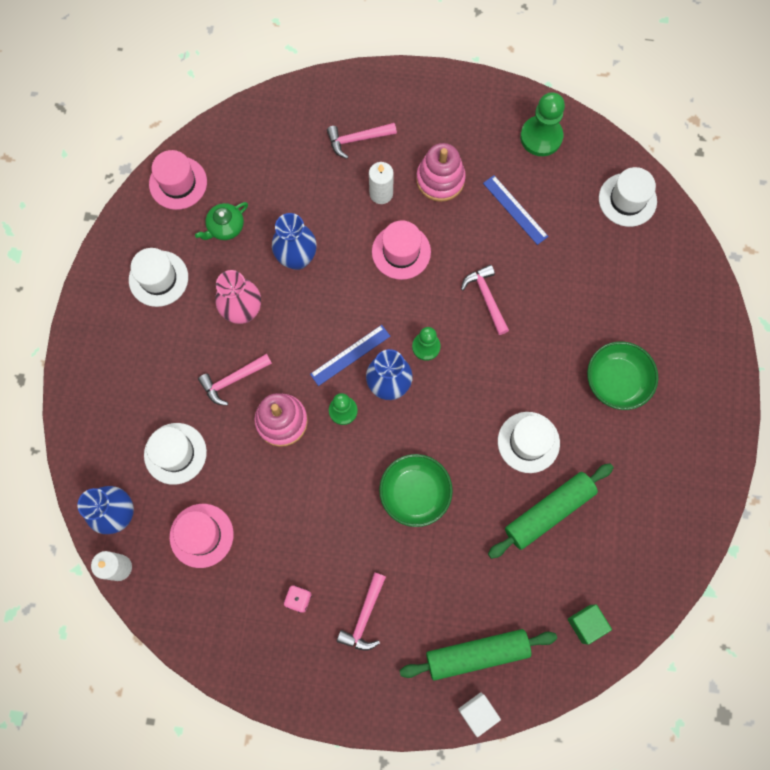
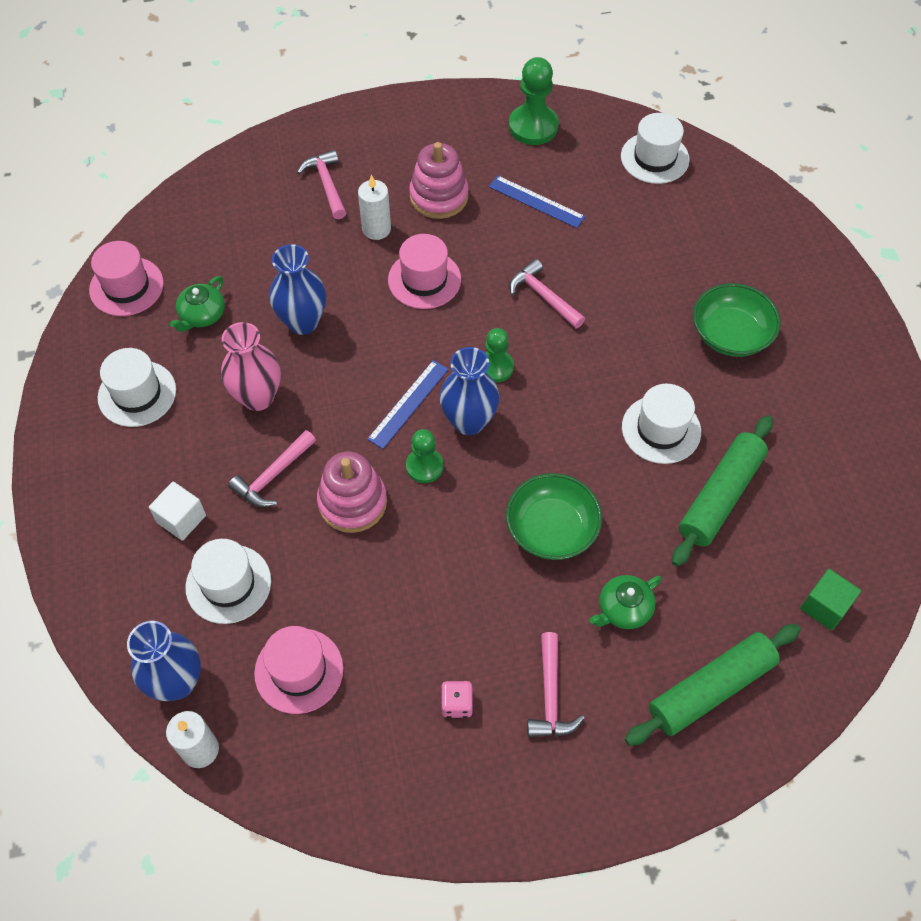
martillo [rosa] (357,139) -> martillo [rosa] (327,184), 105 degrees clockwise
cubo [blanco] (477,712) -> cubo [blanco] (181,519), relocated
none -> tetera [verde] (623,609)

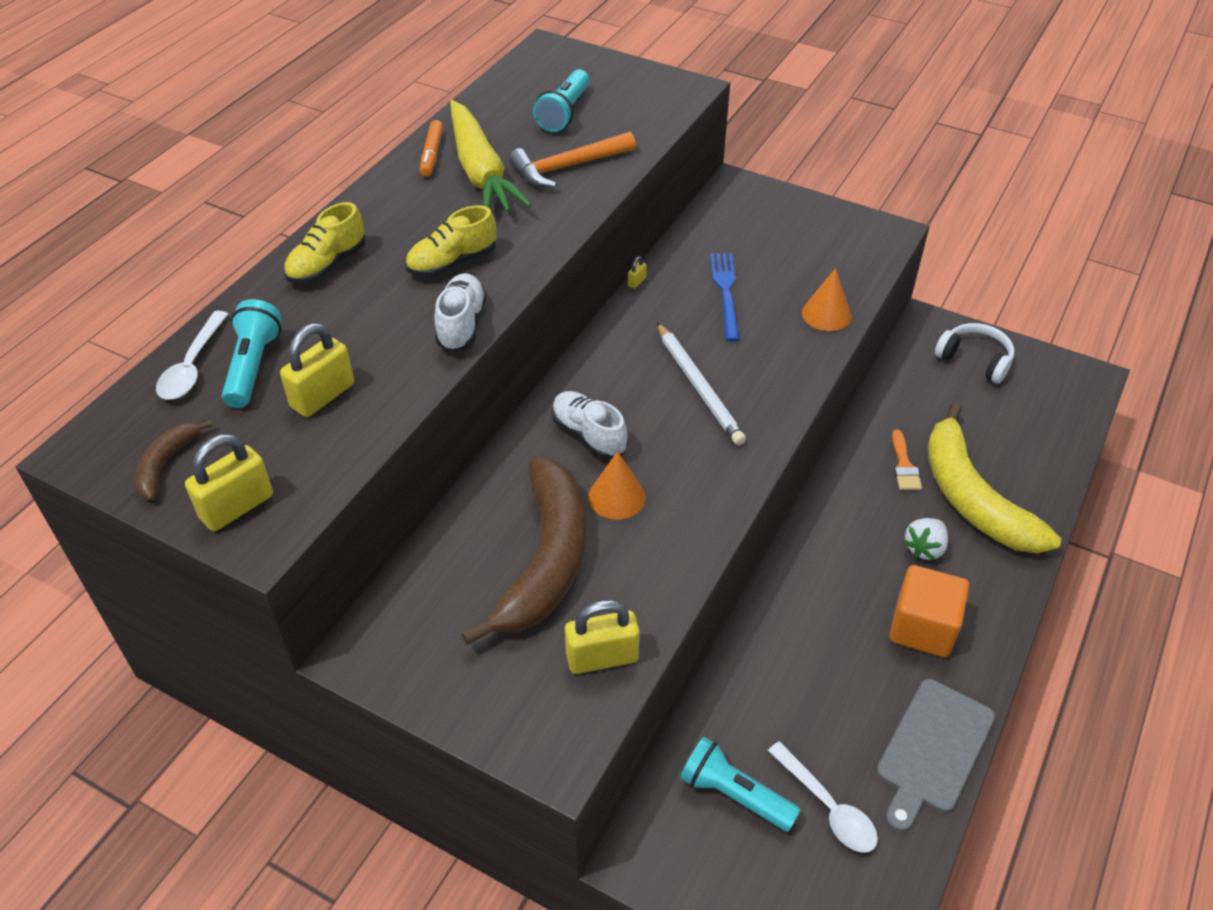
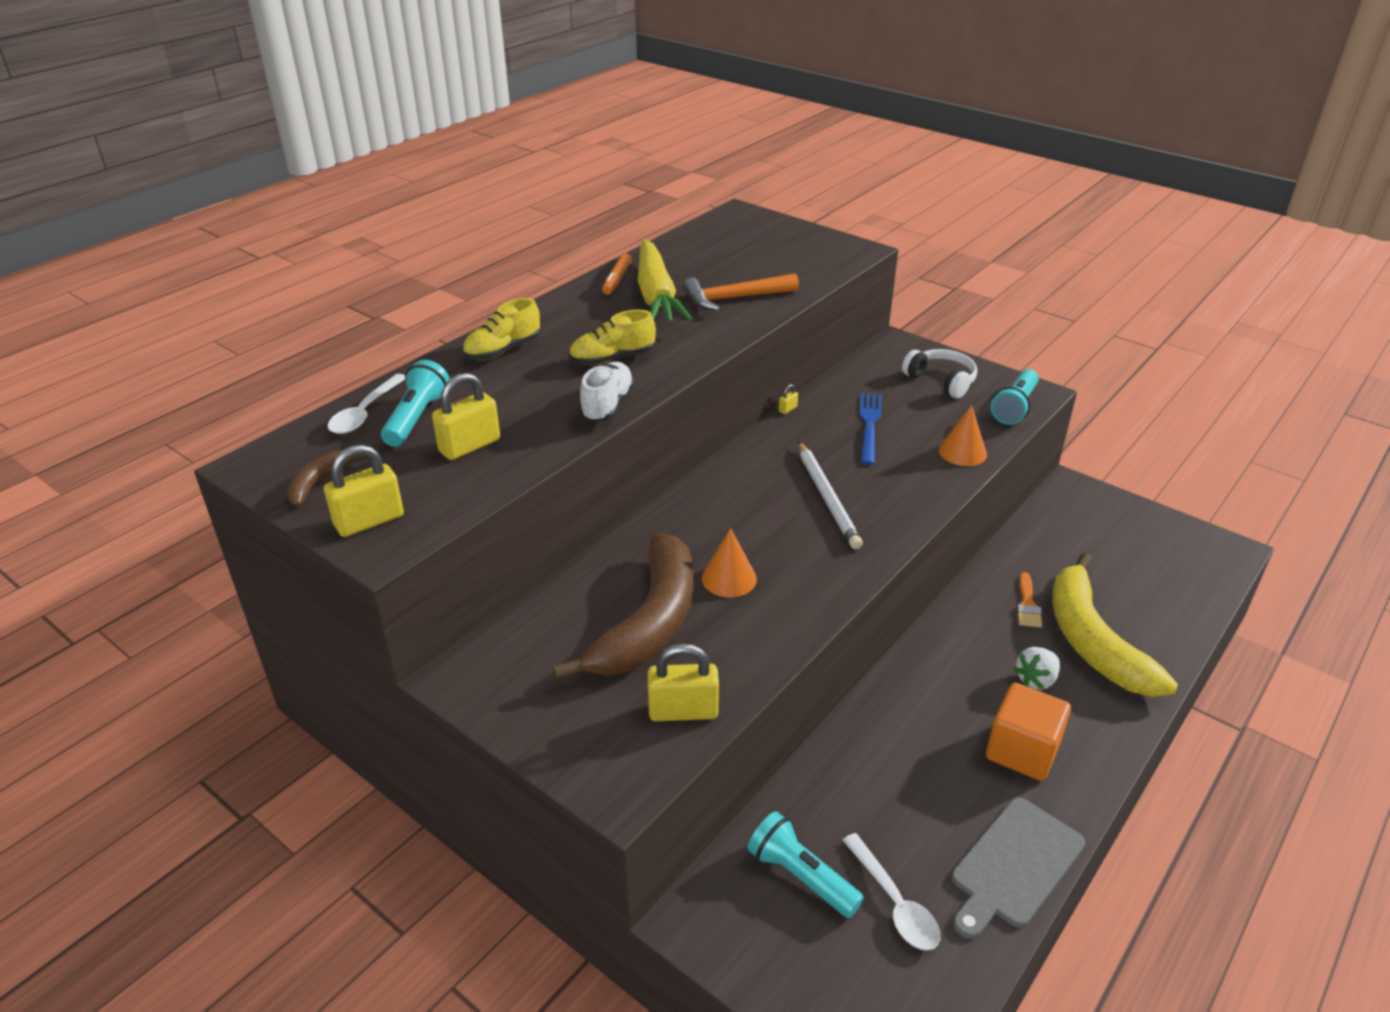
lámpara de mano [turquesa] (564,113) -> lámpara de mano [turquesa] (1015,407), relocated
zapato [blanco] (588,435) -> none
auriculares [blanco] (975,360) -> auriculares [blanco] (941,381), relocated

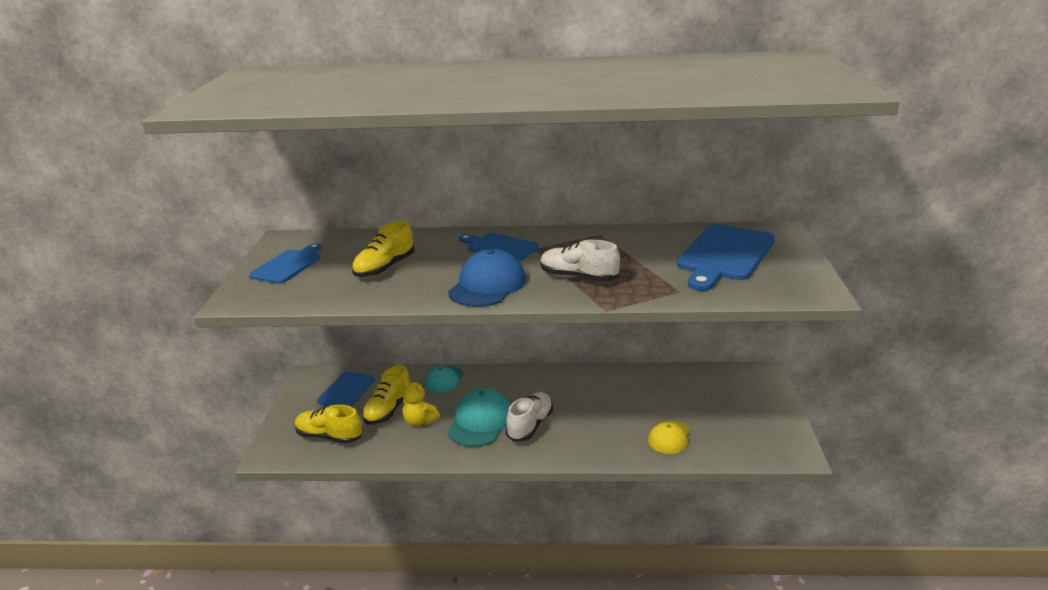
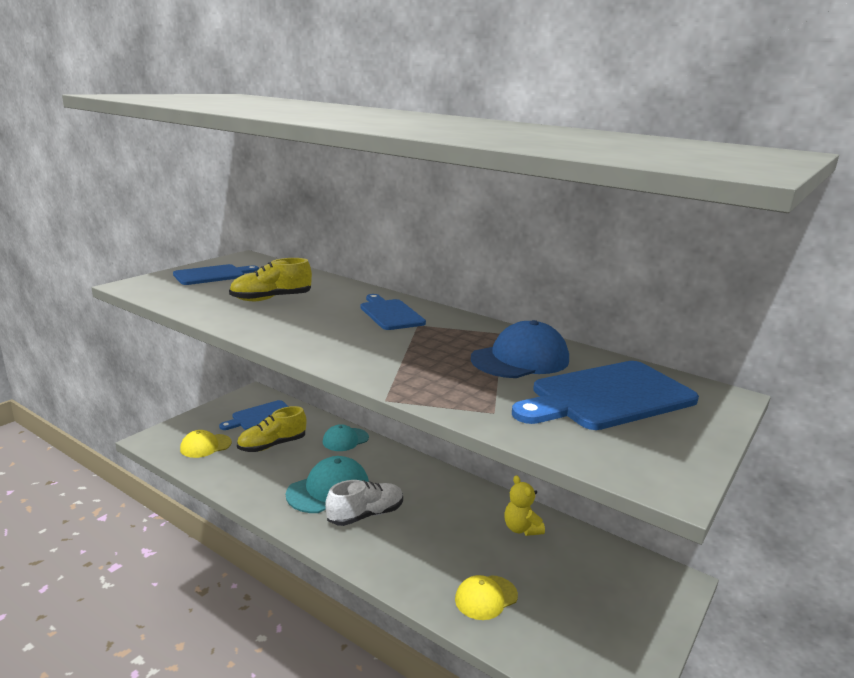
zapato [amarillo] (329,436) -> gorra [amarillo] (205,446)
osito [amarillo] (419,421) -> osito [amarillo] (521,529), relocated
gorra [azul] (487,285) -> gorra [azul] (520,359), relocated
zapato [blanco] (578,277) -> none

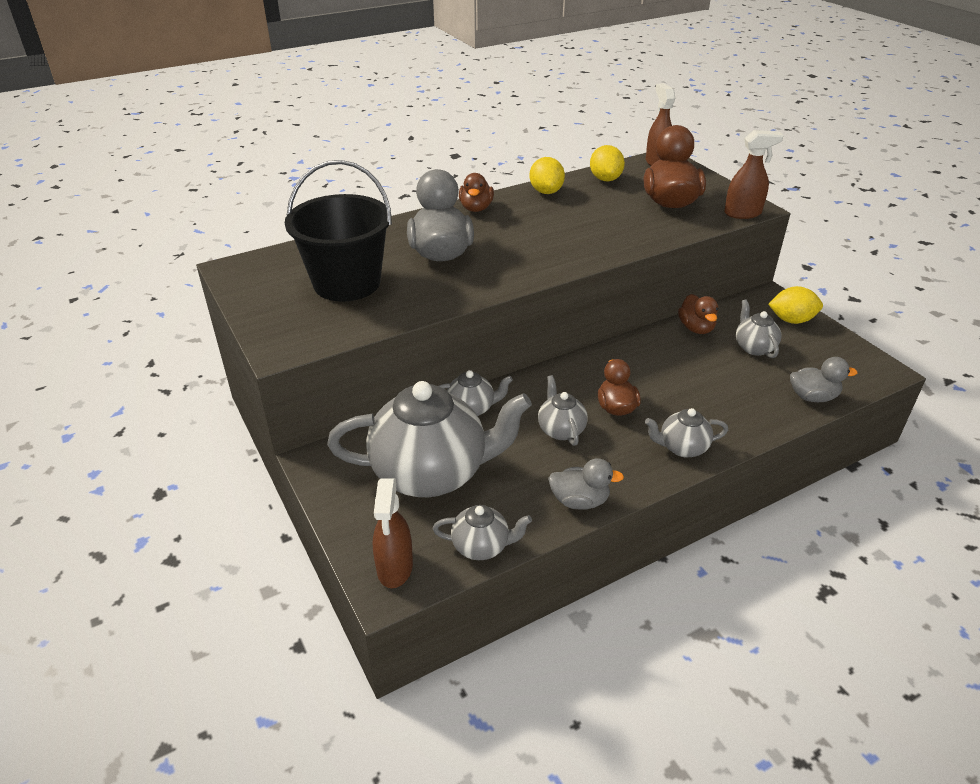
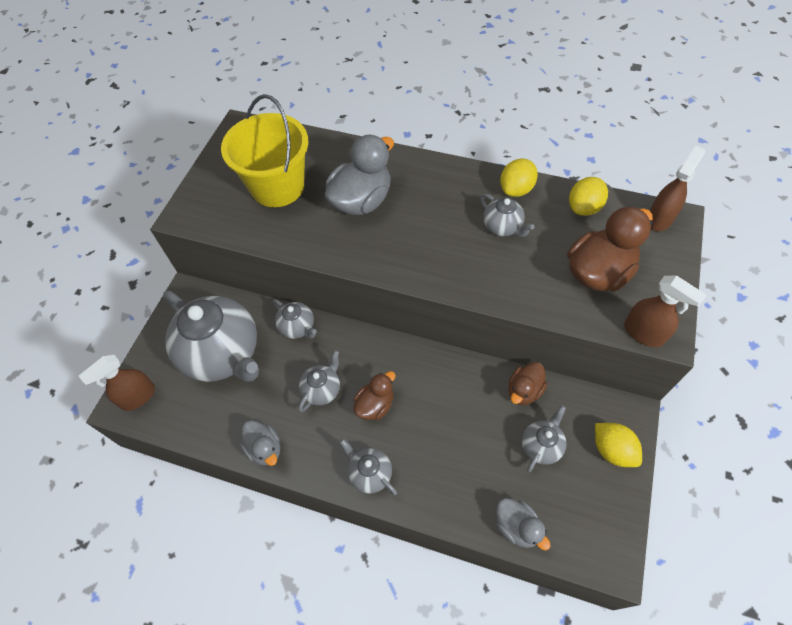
balde [negro] (347,283) -> balde [amarillo] (277,186)
tetera [gris] (481,546) -> tetera [gris] (502,227), relocated
pato [marrón] (476,208) -> none

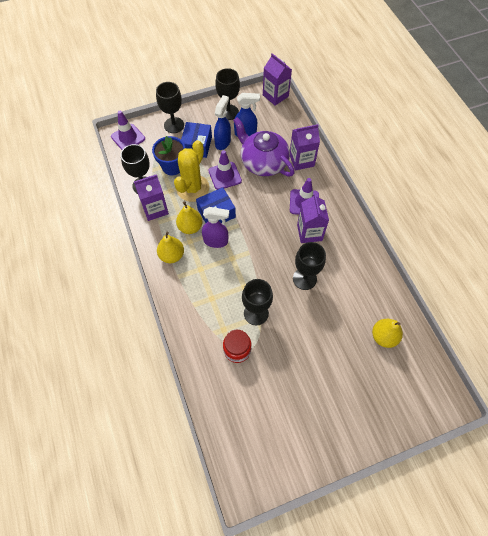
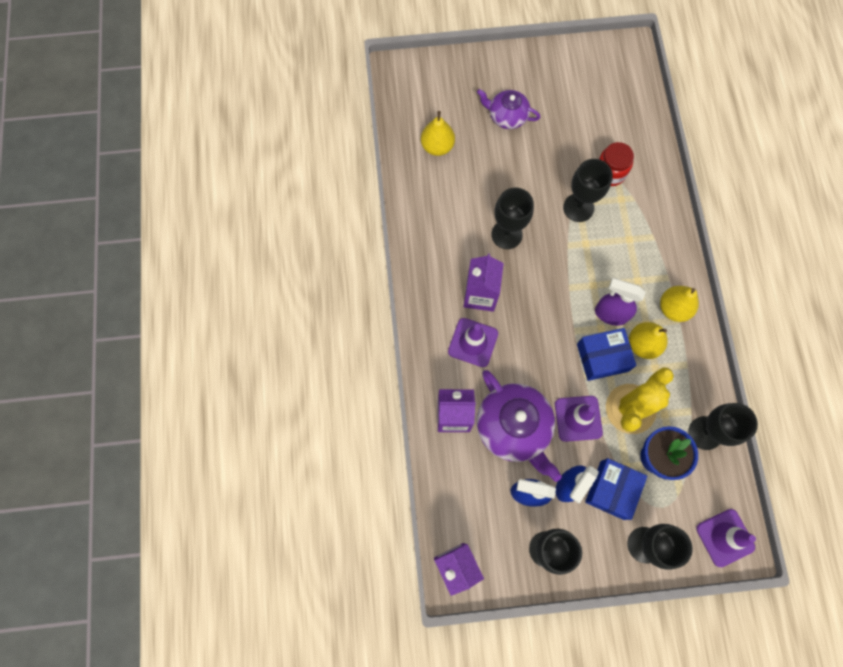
cartón de leche [morado] (155,209) -> none
none -> tetera [morado] (507,116)

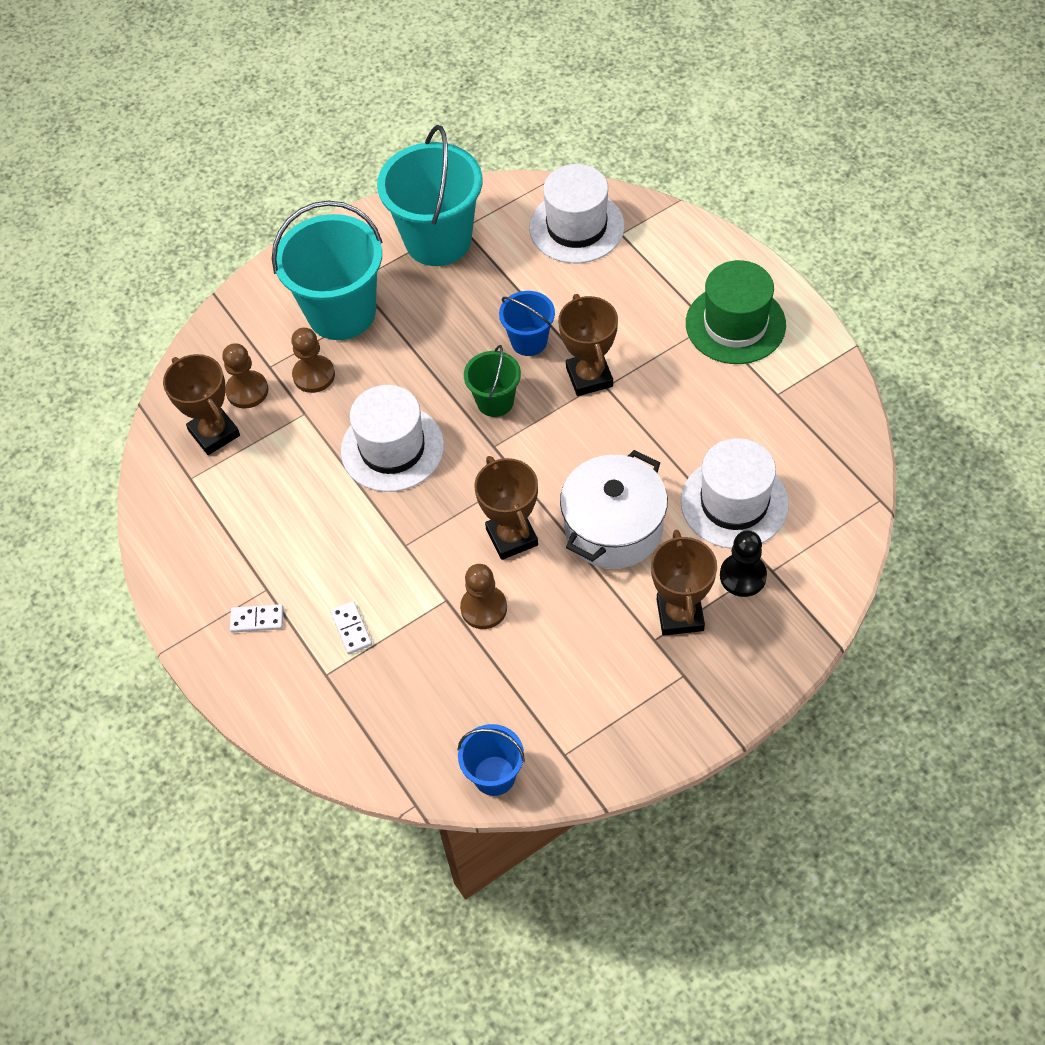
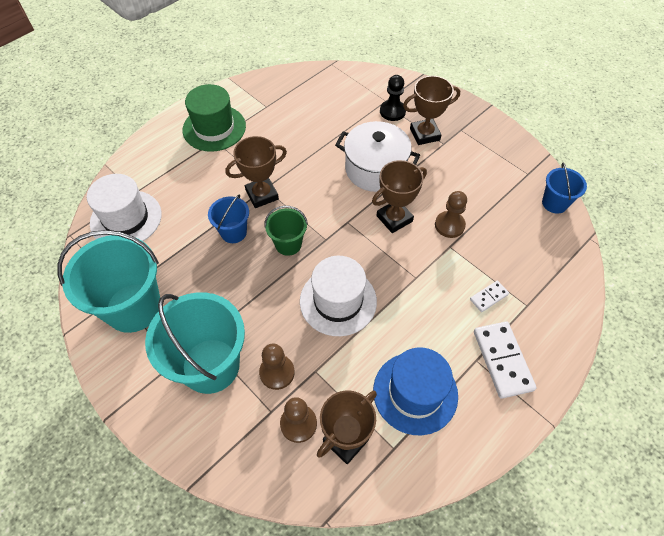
ficha de dominó [blanco] (257,620) -> ficha de dominó [blanco] (502,360), x1.90
sombrero [blanco] (734,503) -> none
none -> sombrero [azul] (415,392)

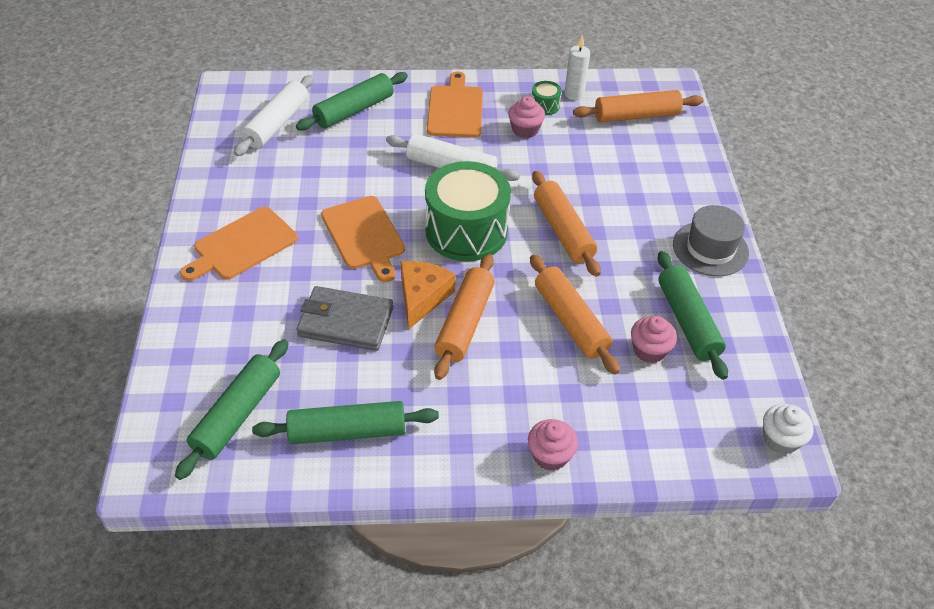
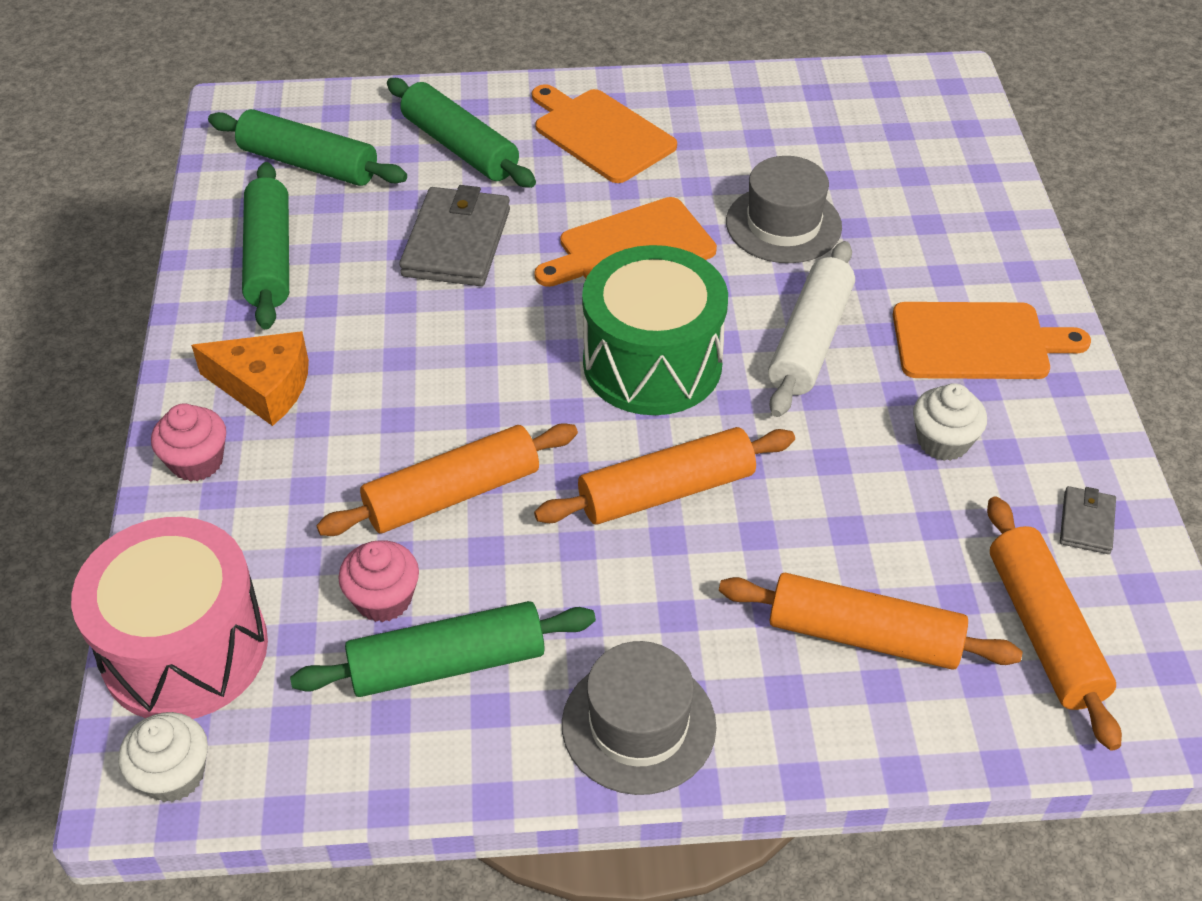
rodillo [blanco] (277,124) -> none
rodillo [verde] (354,110) -> rodillo [verde] (460,147), relocated
queso [naranja] (422,297) -> queso [naranja] (264,387), relocated
rodillo [naranja] (465,323) -> rodillo [naranja] (864,636), relocated
magdalena [rosa] (525,130) -> magdalena [blanco] (943,441)
tambor [verde] (545,106) -> none
vela [blanco] (574,94) -> cartera [gris] (1086,523)
none -> tambor [rosa] (185,649)
none -> sombrero [gris] (783,224)

